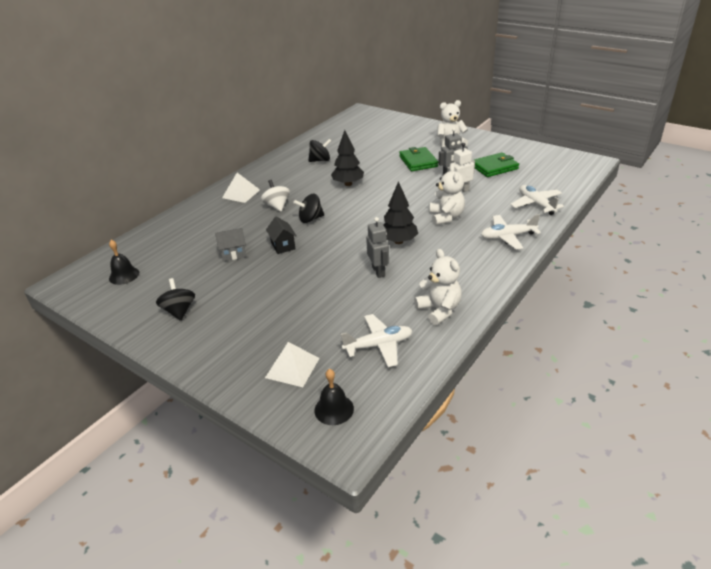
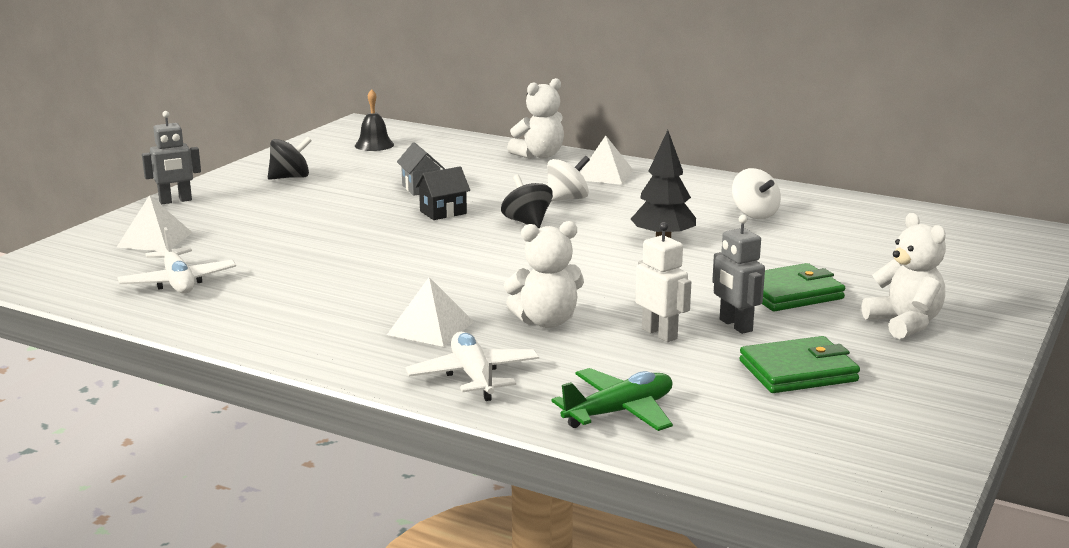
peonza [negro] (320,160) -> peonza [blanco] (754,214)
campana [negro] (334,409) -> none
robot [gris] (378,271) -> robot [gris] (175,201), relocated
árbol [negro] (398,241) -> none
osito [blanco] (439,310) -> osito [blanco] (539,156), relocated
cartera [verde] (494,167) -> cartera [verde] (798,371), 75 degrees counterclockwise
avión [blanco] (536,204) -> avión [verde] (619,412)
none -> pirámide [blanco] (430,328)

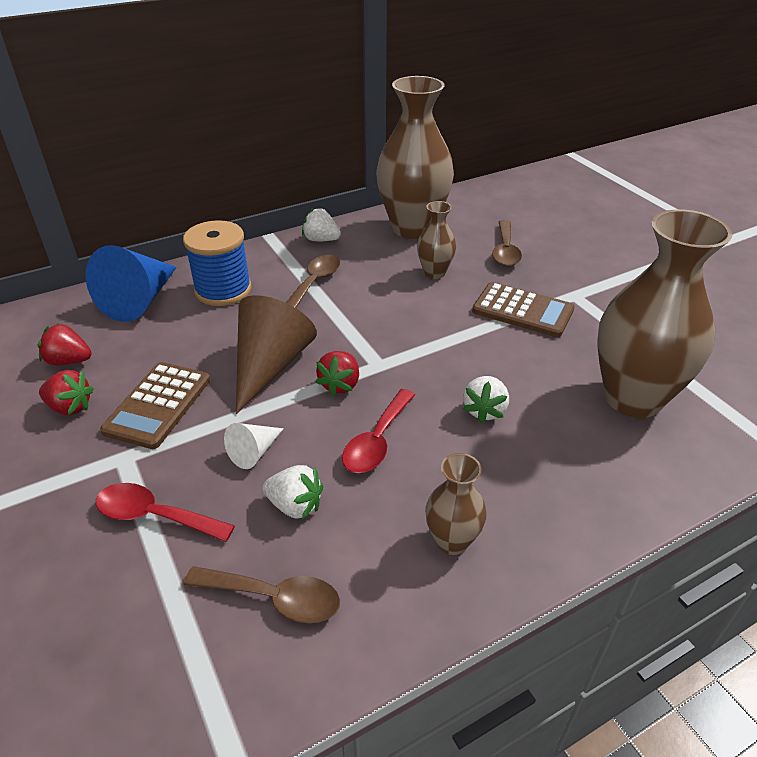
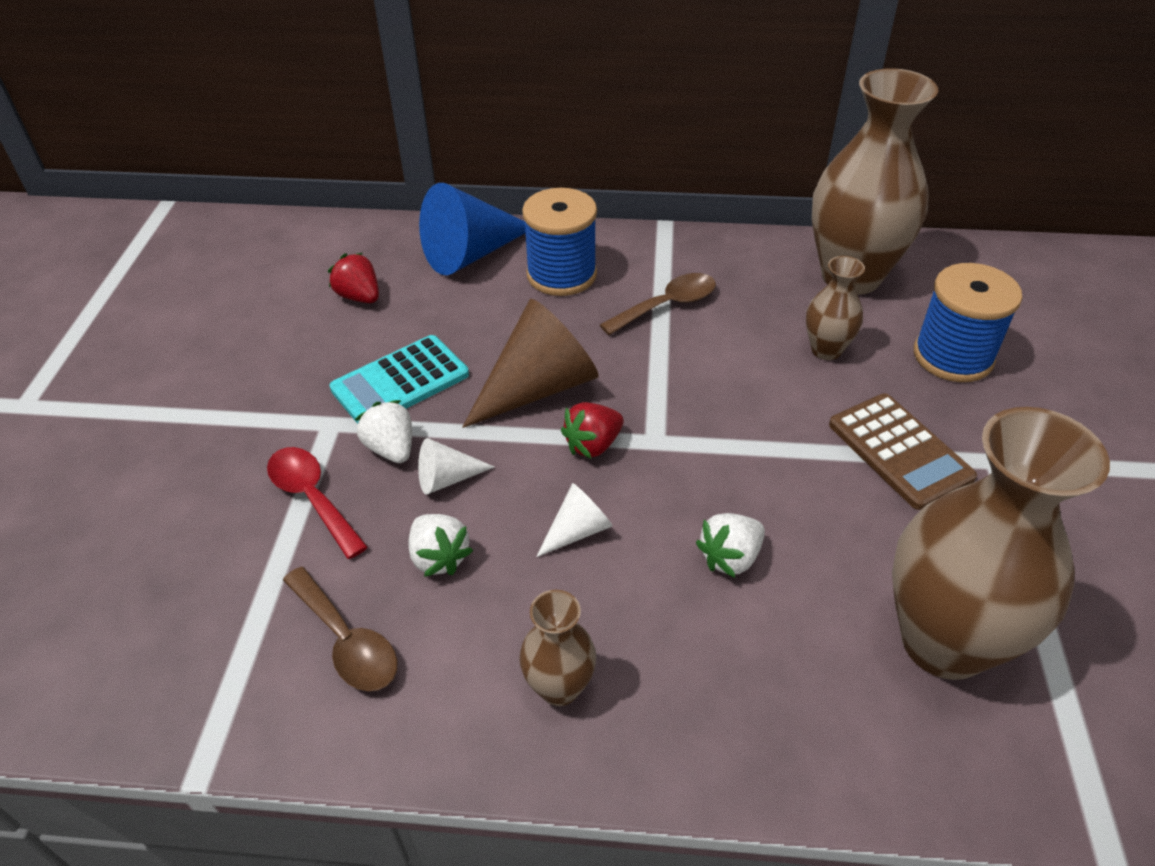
fresa [rojo] (70,407) -> none
calculadora [marrón] (158,405) -> calculadora [turquesa] (400,382)
fresa [blanco] (321,240) -> fresa [blanco] (391,448), relocated
cuchara [rojo] (377,440) -> cono [blanco] (577,530)
cuchara [marrón] (505,251) -> carrete [azul] (953,356)

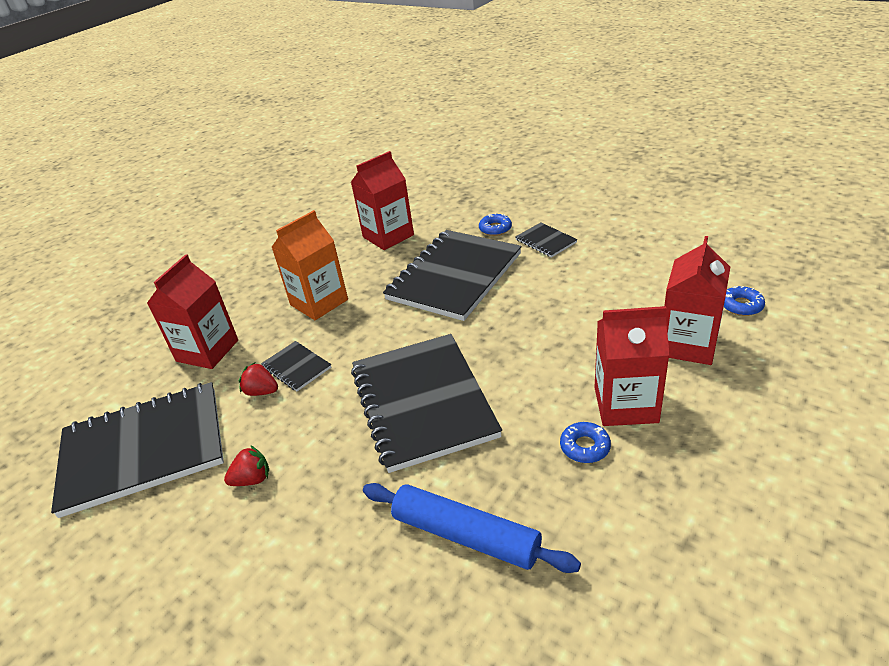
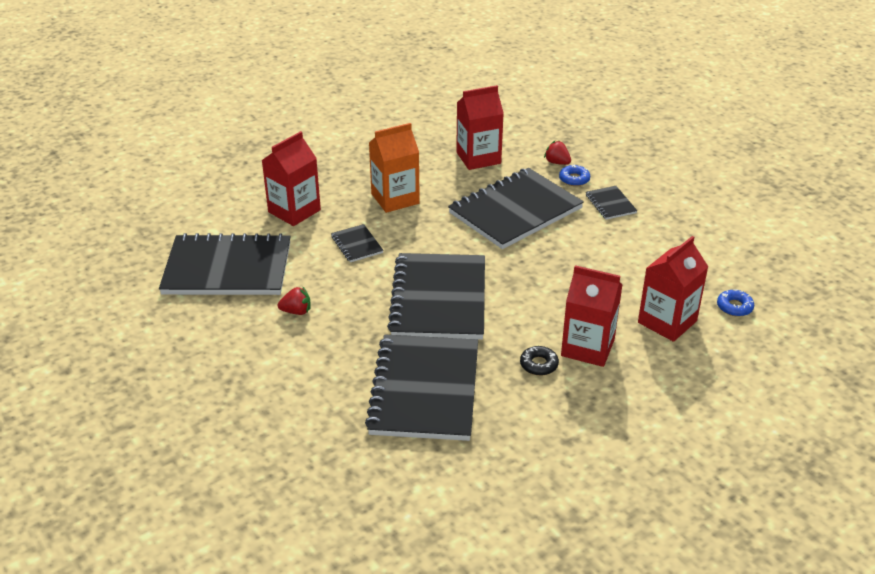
fresa [rojo] (261,391) -> fresa [rojo] (557,162), relocated
rodillo [azul] (465,535) -> cuaderno [negro] (424,390)
rosquilla [azul] (585,447) -> rosquilla [negro] (539,364)

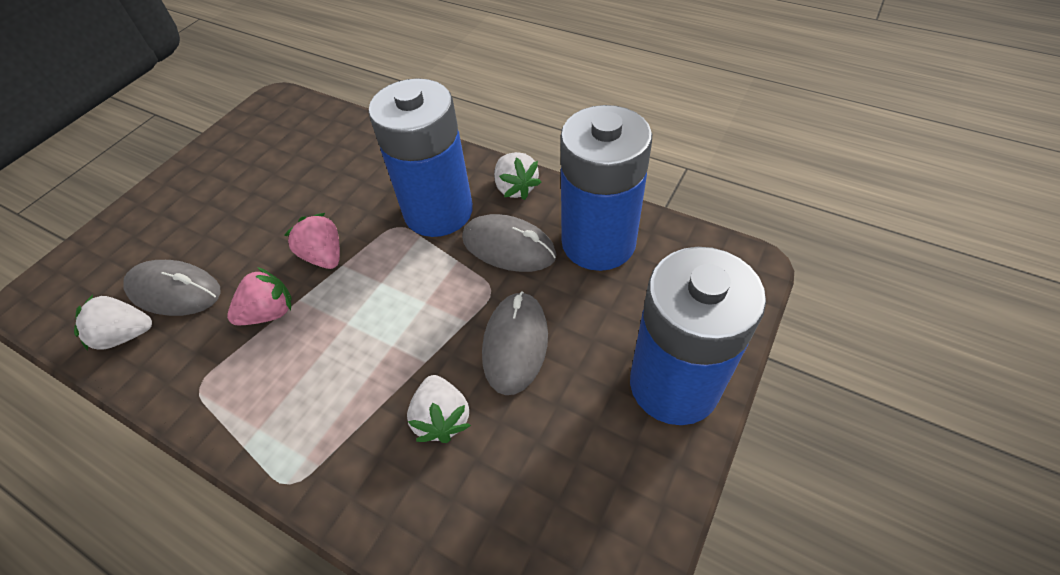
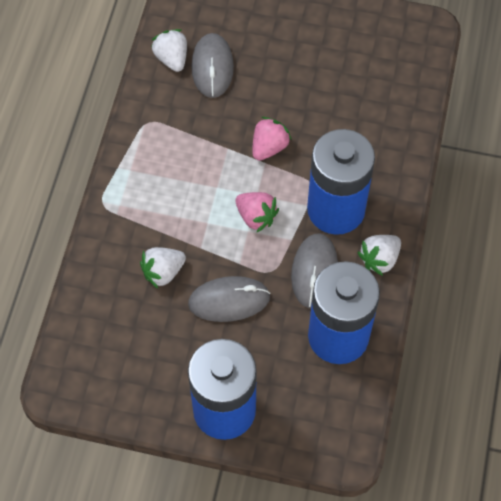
fresa [rosa] (269,313) -> fresa [rosa] (256,217), relocated

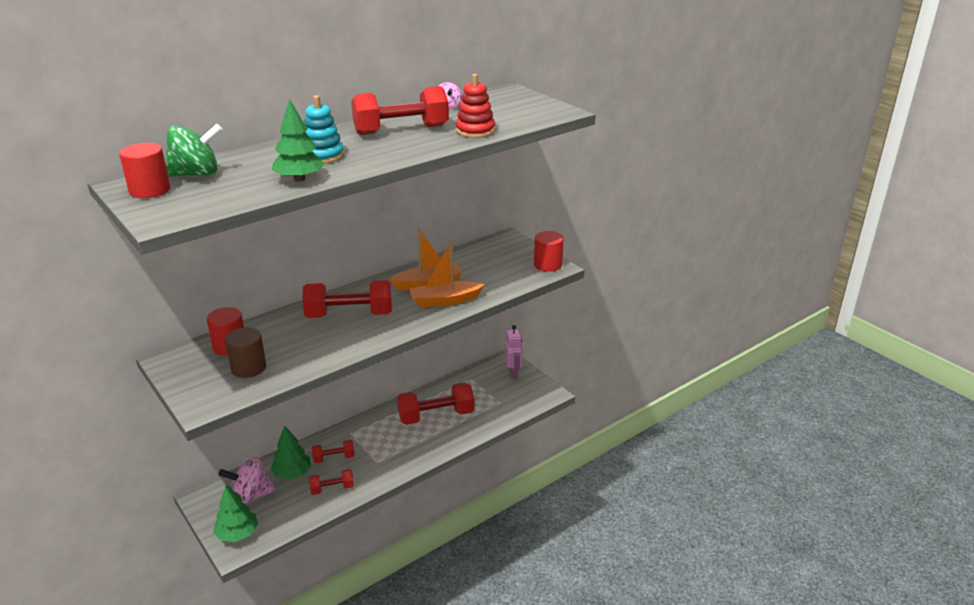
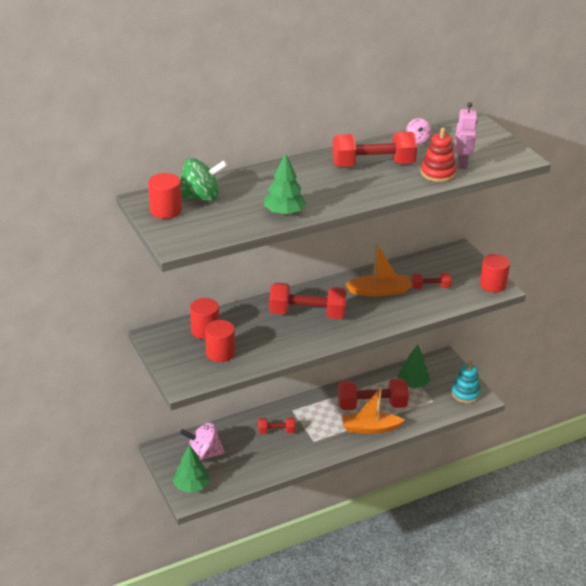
cilindro [marrón] (248,368) -> cilindro [rojo] (220,353)
árbol [verde] (292,473) -> árbol [verde] (412,384), relocated
juguete apilable [turquesa] (323,156) -> juguete apilable [turquesa] (465,394), relocated
mancuerna [rojo] (332,488) -> mancuerna [rojo] (430,287), relocated
barco [naranja] (444,301) -> barco [naranja] (370,428), relocated
robot [rosa] (513,373) -> robot [rosa] (462,163), relocated

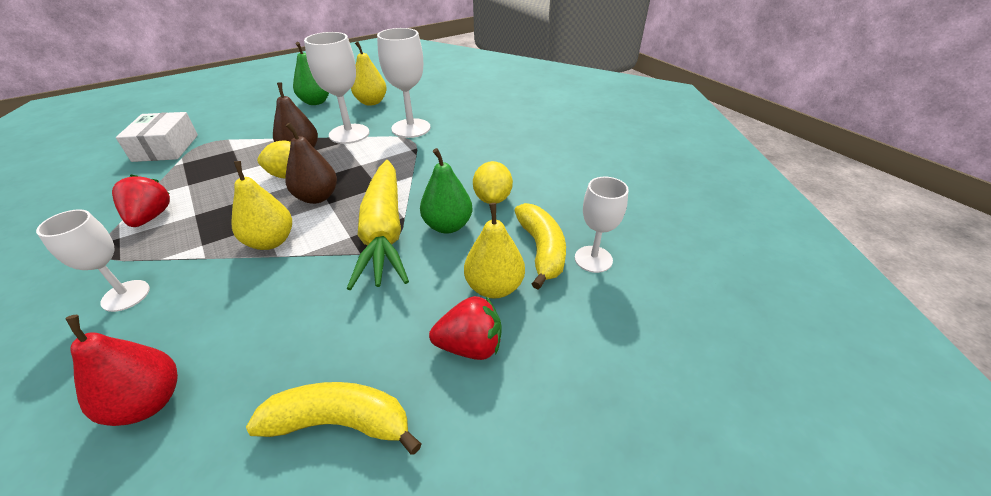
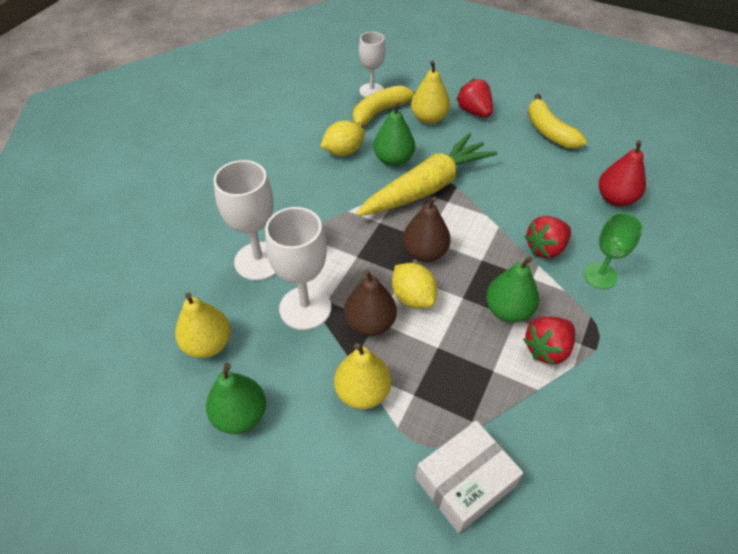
copa [blanco] (126,295) -> copa [verde] (600,275)
pera [amarillo] (271,241) -> pera [amarillo] (362,392), relocated
none -> pera [verde] (508,310)
none -> fresa [rojo] (545,248)

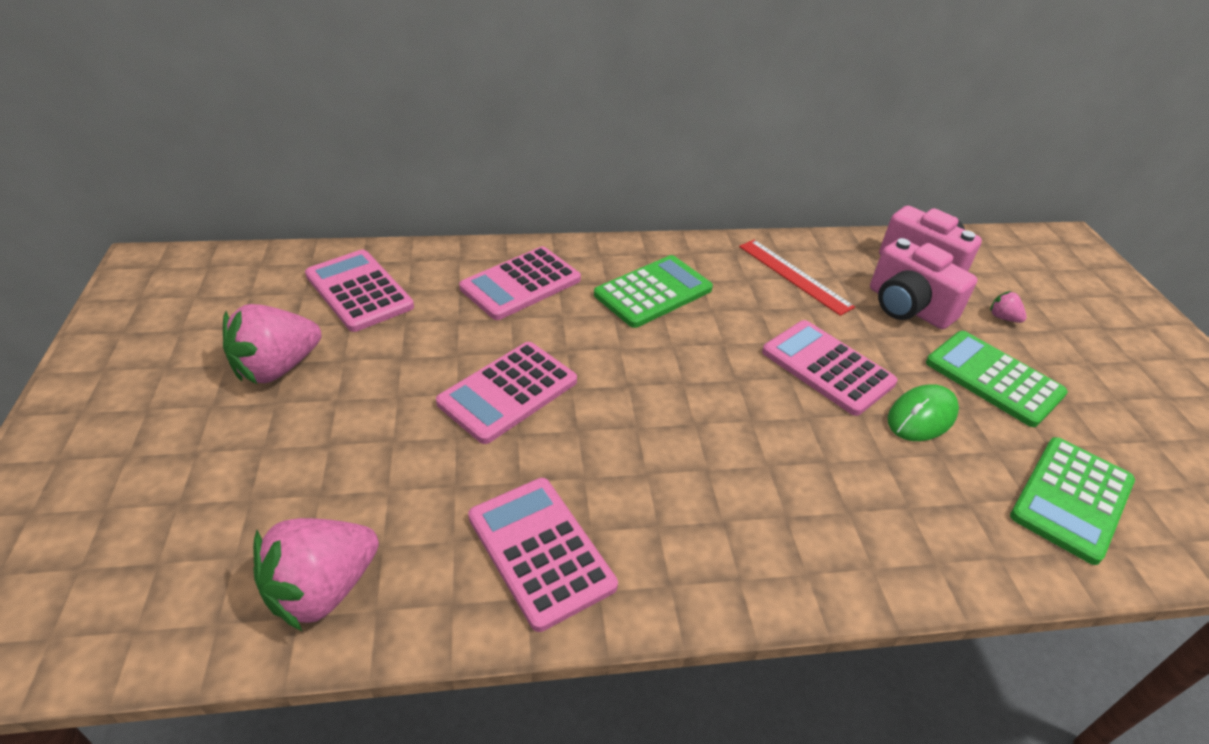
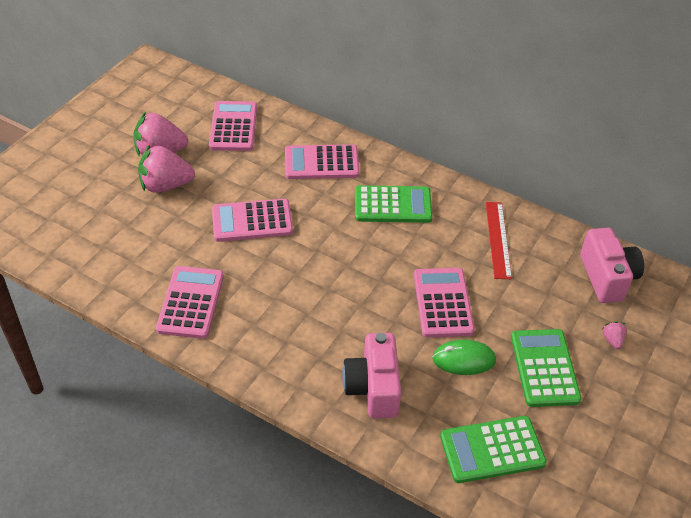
fresa [rosa] (323,589) -> fresa [rosa] (165,185), relocated
cámara [rosa] (908,307) -> cámara [rosa] (373,388), relocated

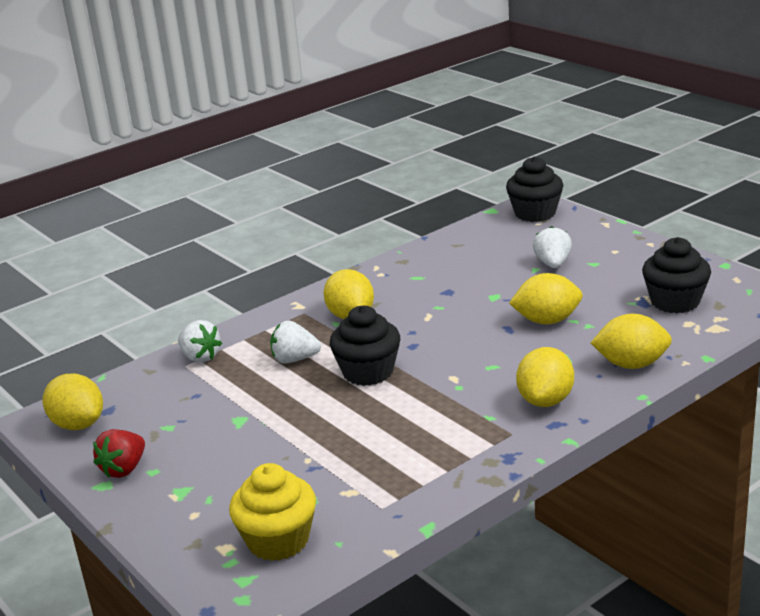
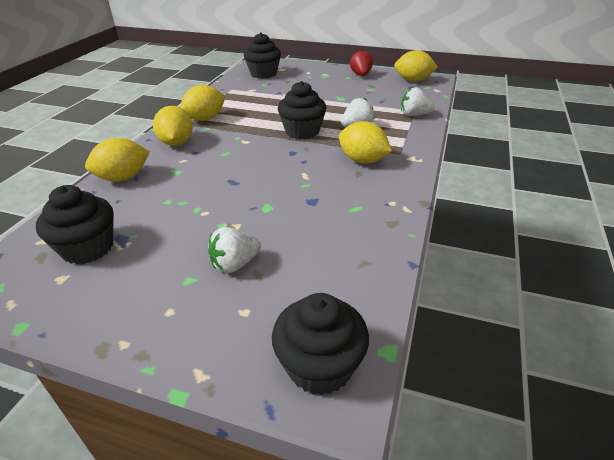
magdalena [amarillo] (278,540) -> magdalena [negro] (263,74)
limón [amarillo] (547,321) -> limón [amarillo] (205,119), relocated
fresa [blanco] (553,264) -> fresa [blanco] (235,264), 90 degrees clockwise

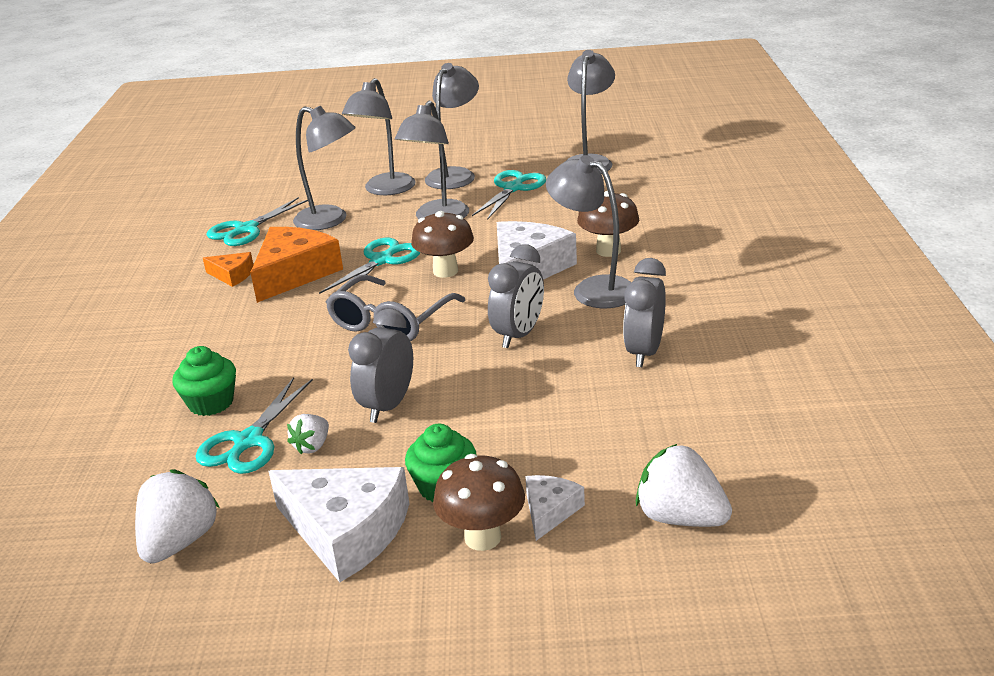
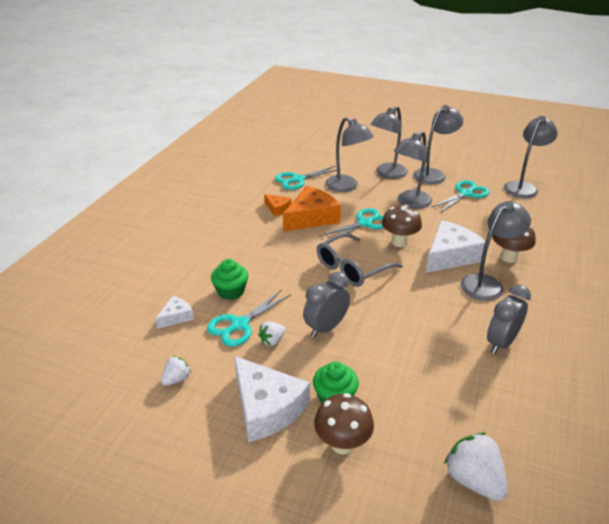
fresa [blanco] (180,542) -> fresa [blanco] (176,379), x0.56
despertador [gris] (519,335) -> none
queso [blanco] (550,511) -> queso [blanco] (176,316), relocated
lámpara [gris] (593,289) -> lámpara [gris] (487,283), 75 degrees clockwise

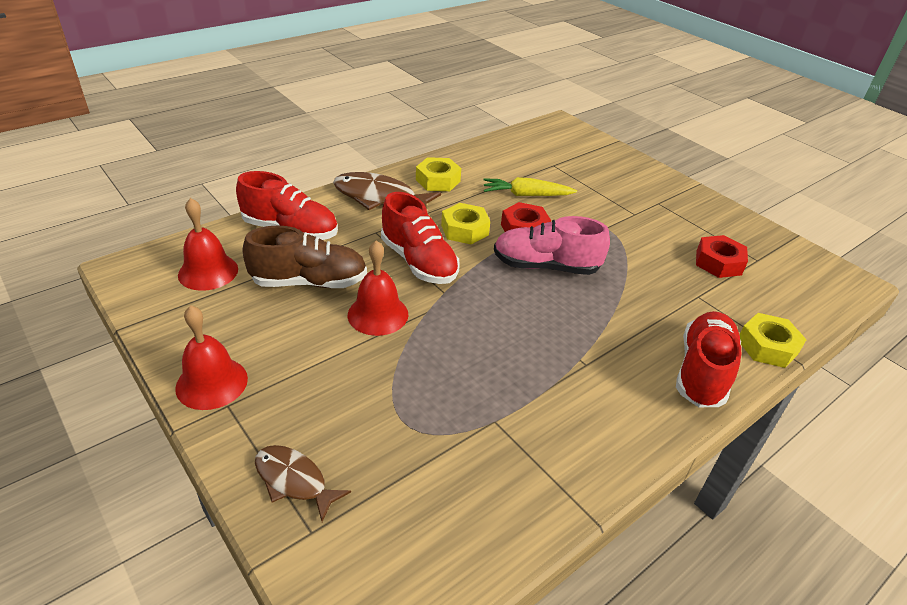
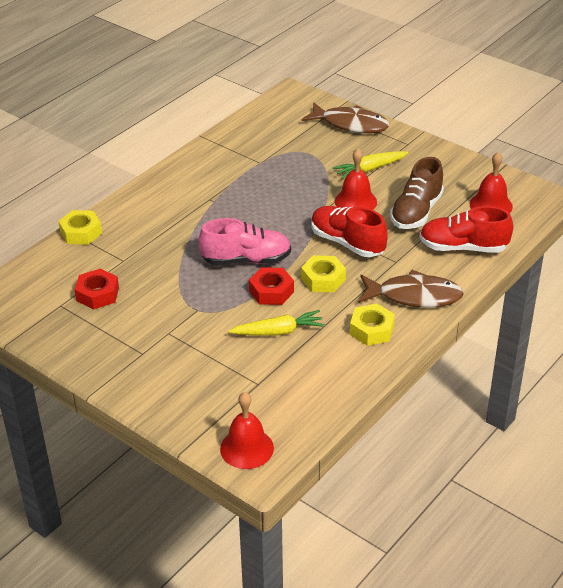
campana [rojo] (211,383) -> campana [rojo] (247,448), relocated
zapato [marrón] (309,282) -> zapato [marrón] (416,212), 45 degrees counterclockwise
pez [marrón] (294,481) -> pez [marrón] (350,124), x1.64
zapato [rojo] (702,372) -> none
none -> zanahoria [amarillo] (370,169)

